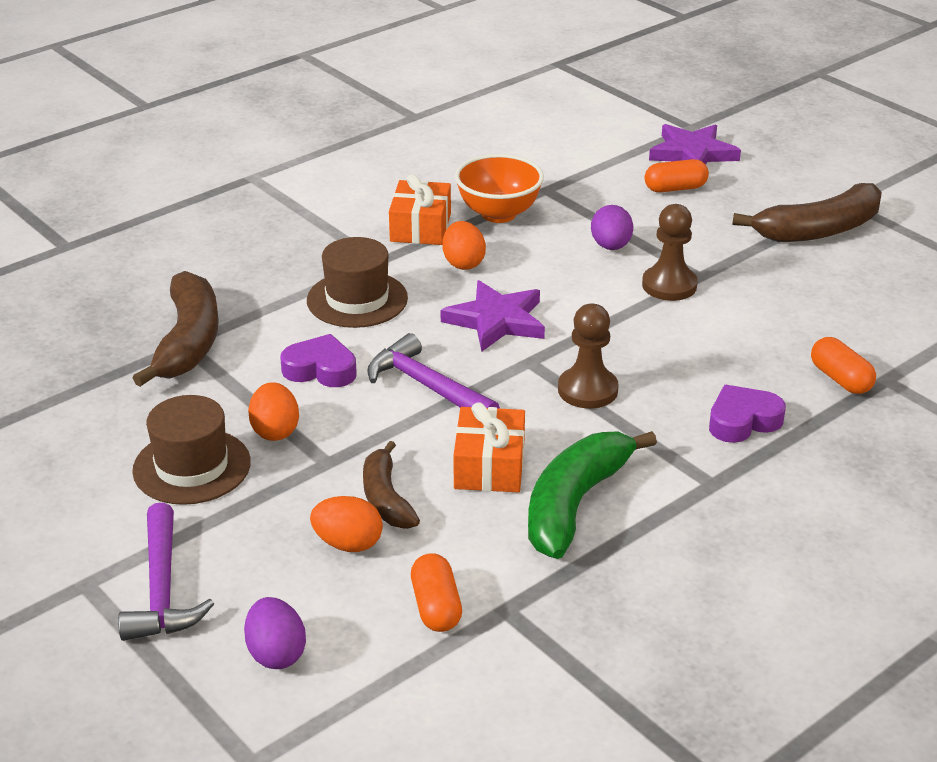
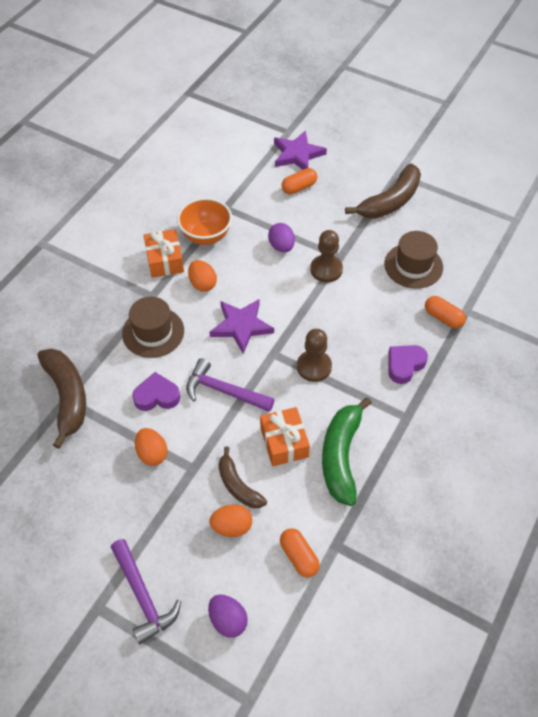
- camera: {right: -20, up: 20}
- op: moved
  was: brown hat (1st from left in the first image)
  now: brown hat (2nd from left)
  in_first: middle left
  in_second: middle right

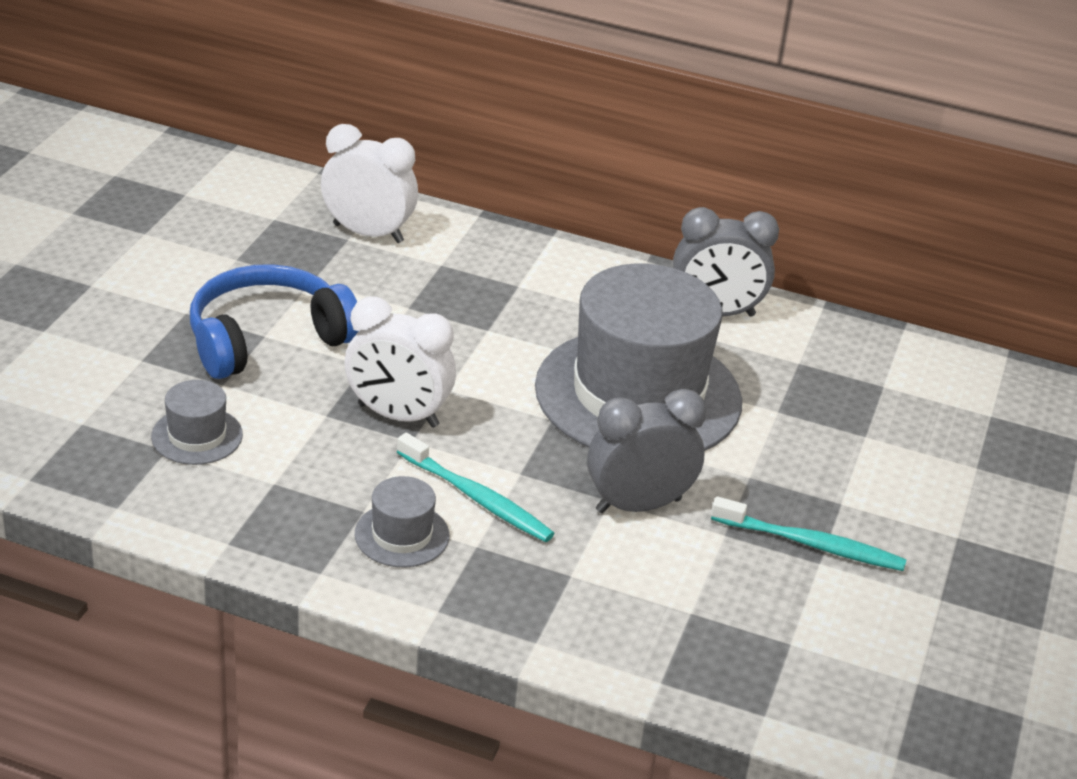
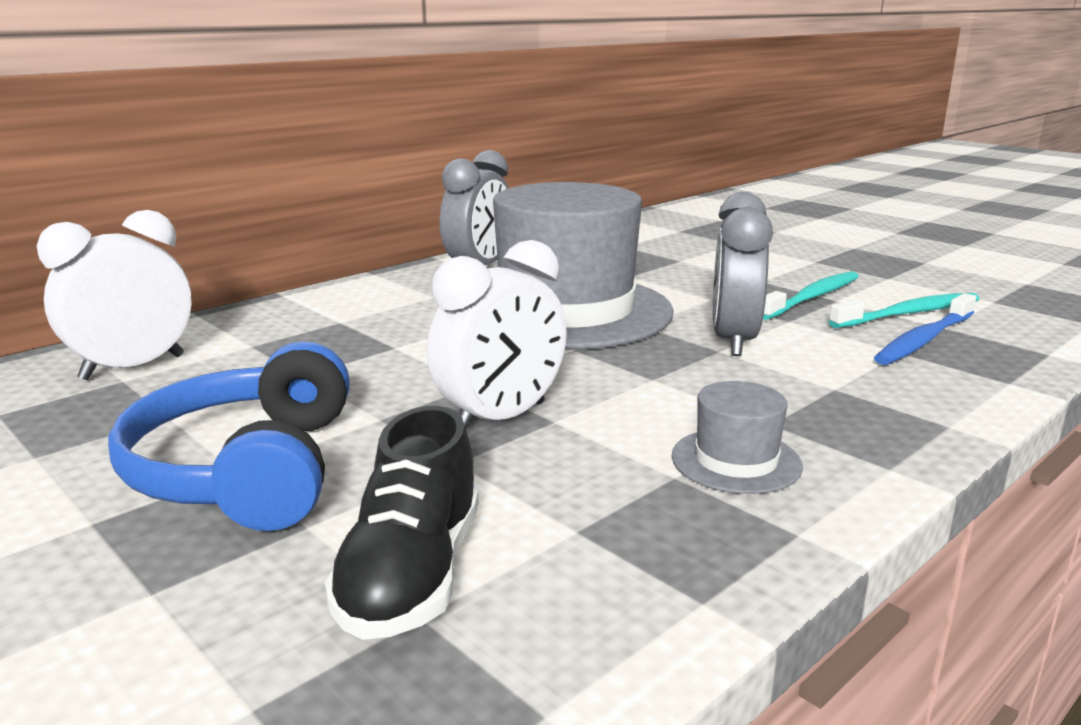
- camera: {right: -60, up: -15}
- op: added
  now: cobalt toothbrush
  in_second: middle right
- op: moved
  was: turquoise toothbrush (1st from left in the first image)
  now: turquoise toothbrush (2nd from left)
  in_first: centre
  in_second: middle right
- op: replaced
  was: gray hat (1st from left)
  now: jet-black shoe
  in_first: middle left
  in_second: bottom centre

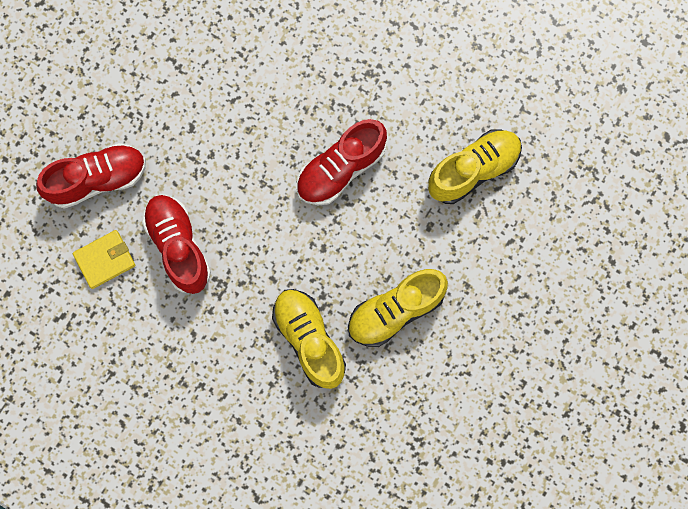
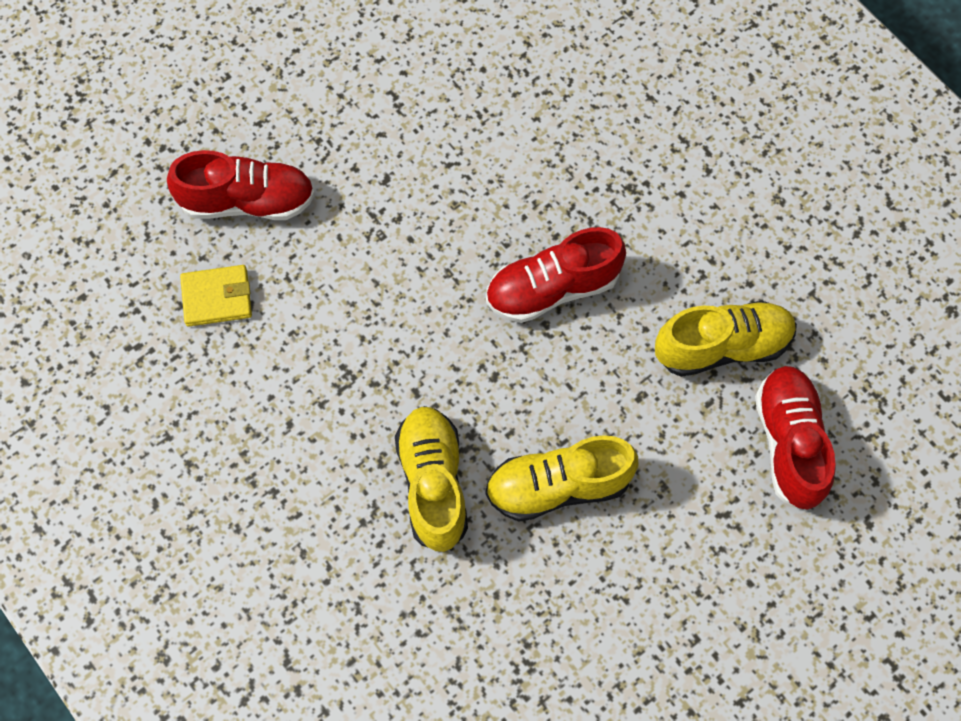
- camera: {right: 20, up: -10}
- op: moved
  was: crimson shoe (2nd from left in the first image)
  now: crimson shoe (3rd from left)
  in_first: middle left
  in_second: middle right

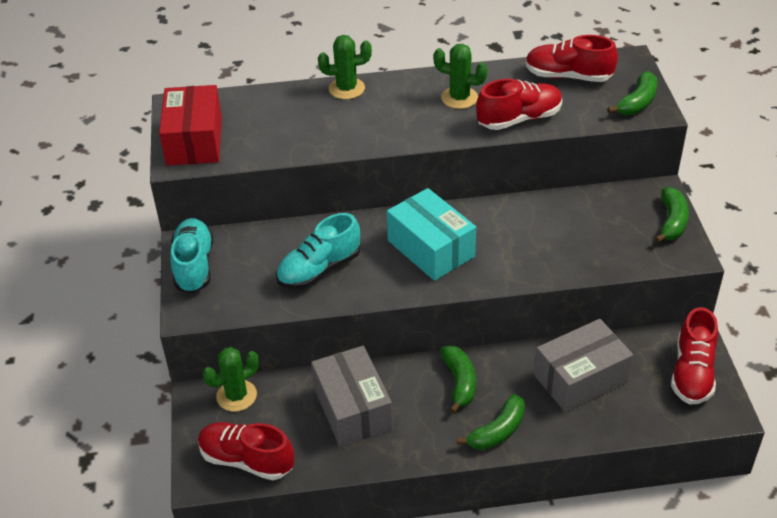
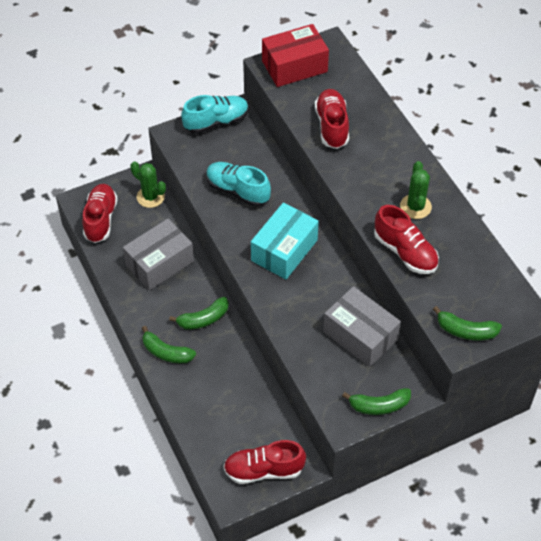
- camera: {right: 70, up: 10}
- op: removed
  was: emerald cactus (2nd from left)
  in_first: top centre
- op: moved
  was: crimson shoe (3rd from left)
  in_first: top right
  in_second: top centre
- op: moved
  was: gray package (2nd from left)
  in_first: bottom right
  in_second: middle right

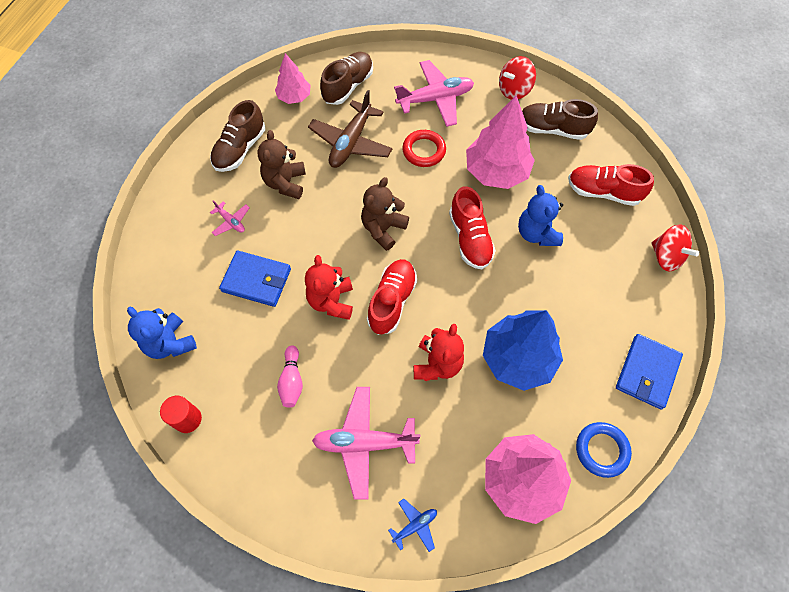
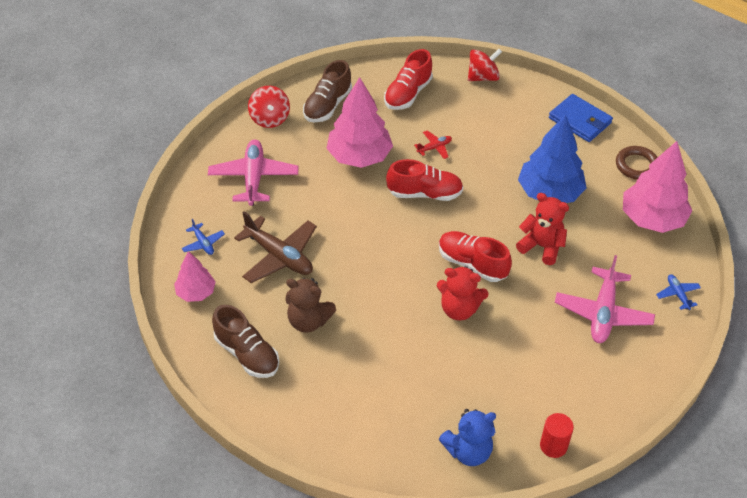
- camera: {right: -75, up: -15}
- op: removed
  was: pink plane (1st from left)
  in_first: middle left
- op: removed
  was: cobalt billfold (1st from left)
  in_first: middle left
- op: removed
  was: pink skittle
  in_first: centre
- op: removed
  was: brown stuffed bear (2nd from left)
  in_first: centre
- op: removed
  was: crimson torus
  in_first: top centre
- op: replaced
  was: brown shoe (2nd from left)
  now: cobalt plane (1st from left)
  in_first: top centre
  in_second: middle left
- op: replaced
  was: cobalt stuffed bear (2nd from left)
  now: crimson plane
  in_first: middle right
  in_second: top centre
- op: recoloured
  was: cobalt torus
  now: brown torus
  in_first: bottom right
  in_second: top right

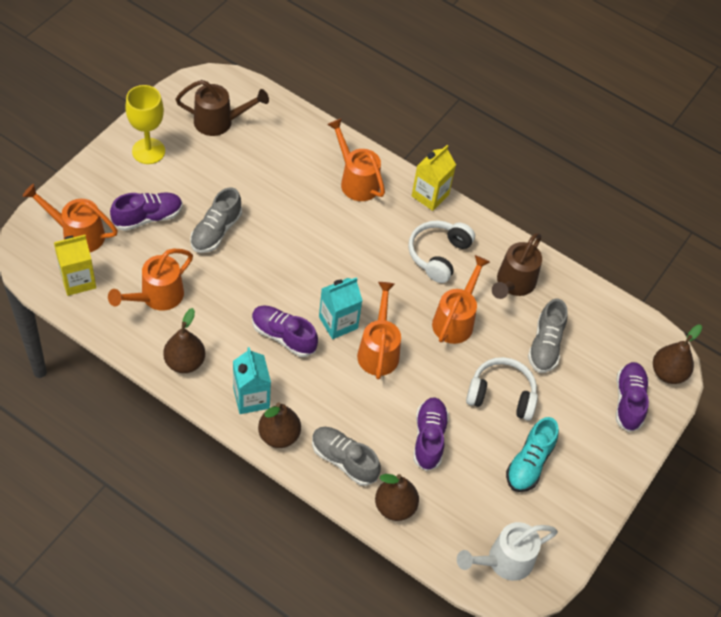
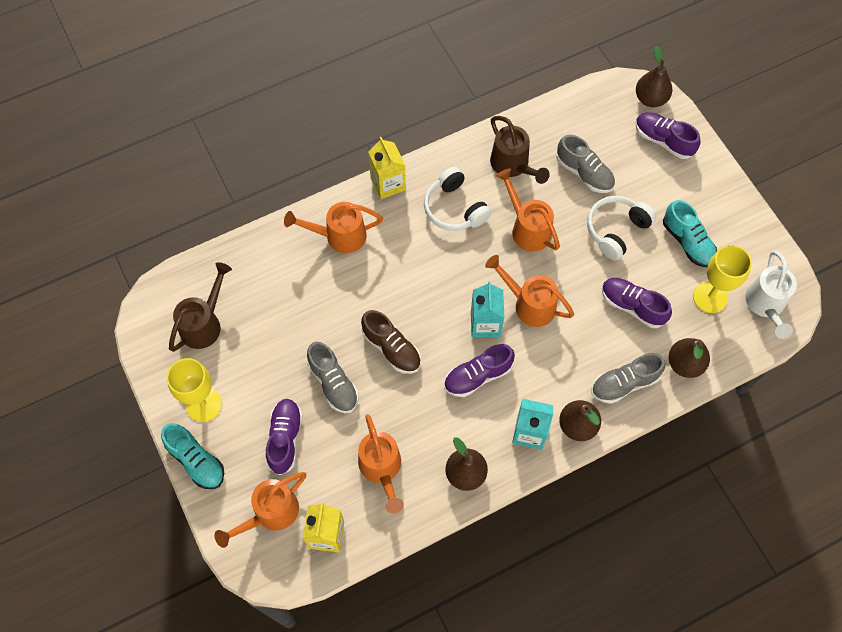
- camera: {right: -55, up: 10}
- op: added
  now: turquoise shoe (1st from left)
  in_second: bottom left
- op: added
  now: brown shoe
  in_second: centre
- op: added
  now: yellow goblet (2nd from left)
  in_second: middle right

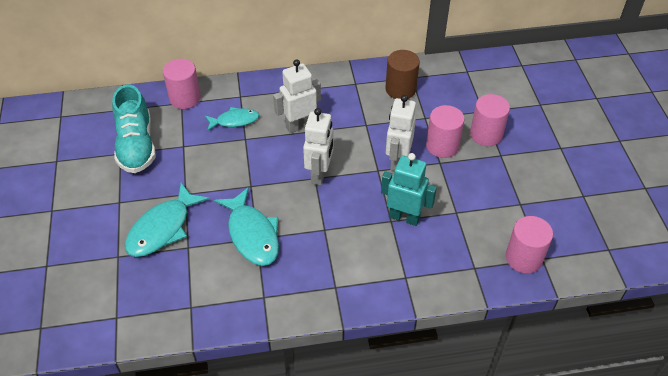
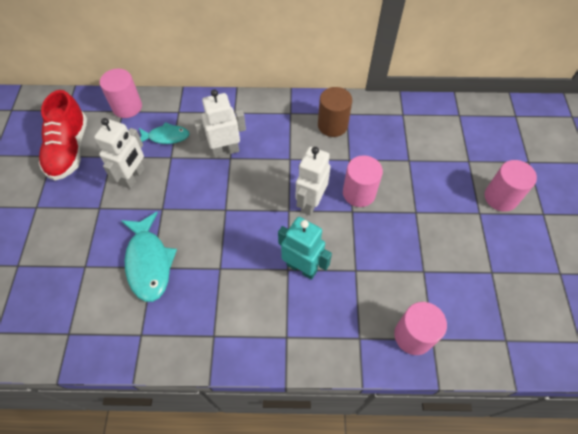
- camera: {right: 10, up: 10}
- op: removed
  was: turquoise fish (1st from left)
  in_first: middle left
- op: moved
  was: white toy robot (2nd from left in the first image)
  now: white toy robot (1st from left)
  in_first: centre
  in_second: middle left
- op: moved
  was: pink solid cylinder (3rd from left in the first image)
  now: pink solid cylinder (4th from left)
  in_first: top right
  in_second: middle right
- op: recoloured
  was: turquoise shoe
  now: crimson shoe
  in_first: middle left
  in_second: top left

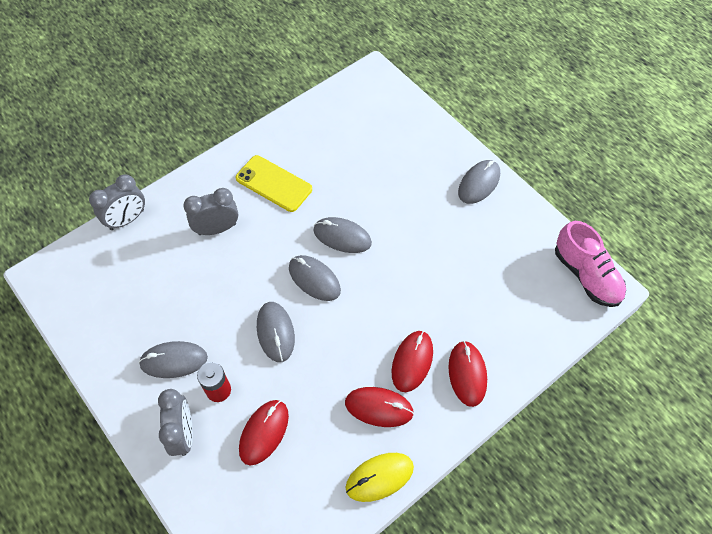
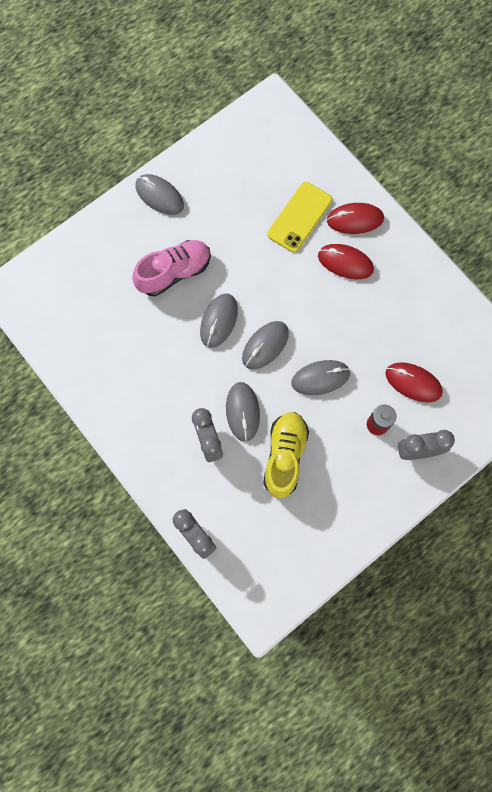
- camera: {right: -90, up: 15}
- op: removed
  was: crimson computer mouse (2nd from left)
  in_first: bottom centre
- op: removed
  was: yellow computer mouse
  in_first: bottom centre
- op: added
  now: yellow shoe
  in_second: centre
- op: moved
  was: gray computer mouse (1st from left in the first image)
  now: gray computer mouse (3rd from left)
  in_first: bottom left
  in_second: centre
- op: moved
  was: yellow smartphone
  in_first: centre
  in_second: top centre
- op: moved
  was: pink shoe
  in_first: middle right
  in_second: centre

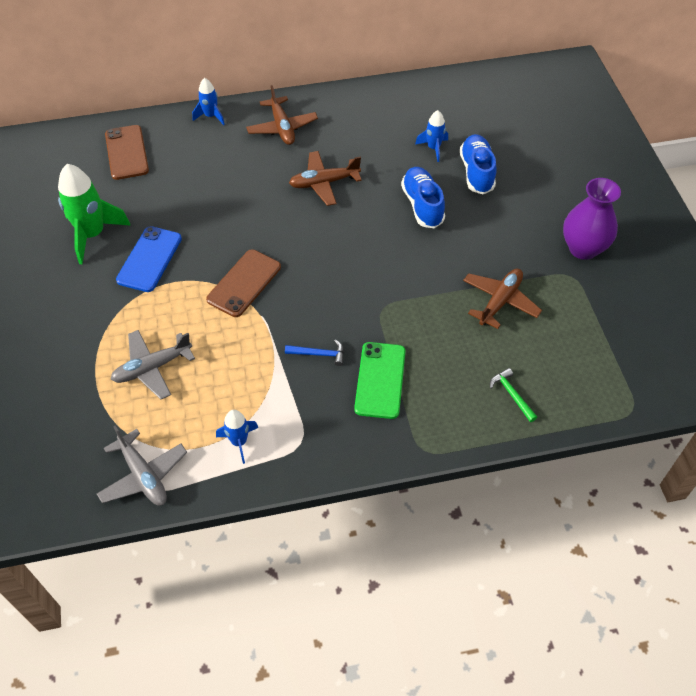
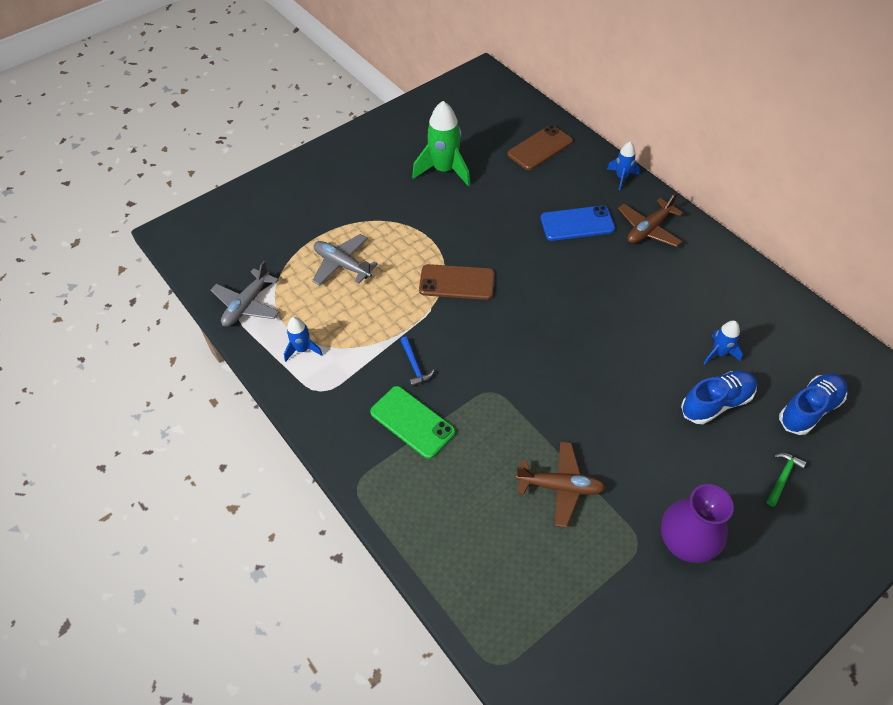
- camera: {right: 65, up: 0}
- op: removed
  was: brown plane (2nd from left)
  in_first: top centre
- op: moved
  was: cobalt smartphone
  in_first: middle left
  in_second: top centre
- op: moved
  was: cobalt shoe (1st from left in the first image)
  now: cobalt shoe (2nd from left)
  in_first: top centre
  in_second: middle right
- op: moved
  was: emerald hammer
  in_first: middle right
  in_second: bottom right
- op: turned
  was: emerald smartphone
  in_first: centre
  in_second: centre
  clockwise: 60

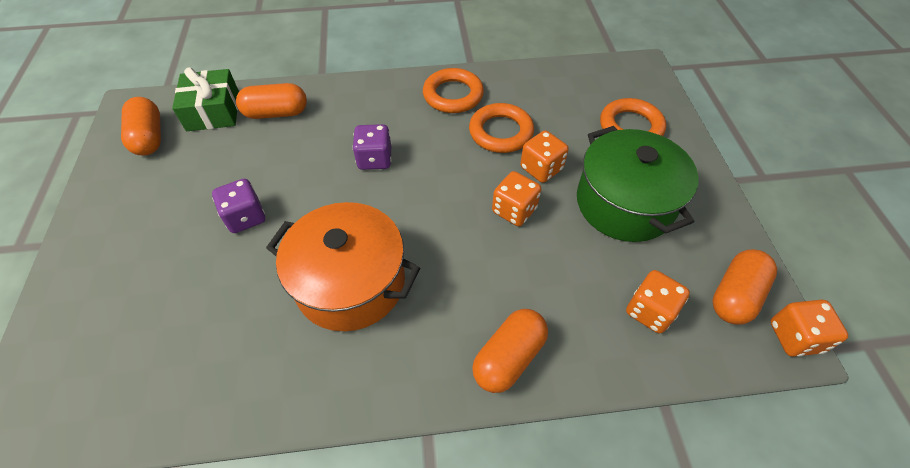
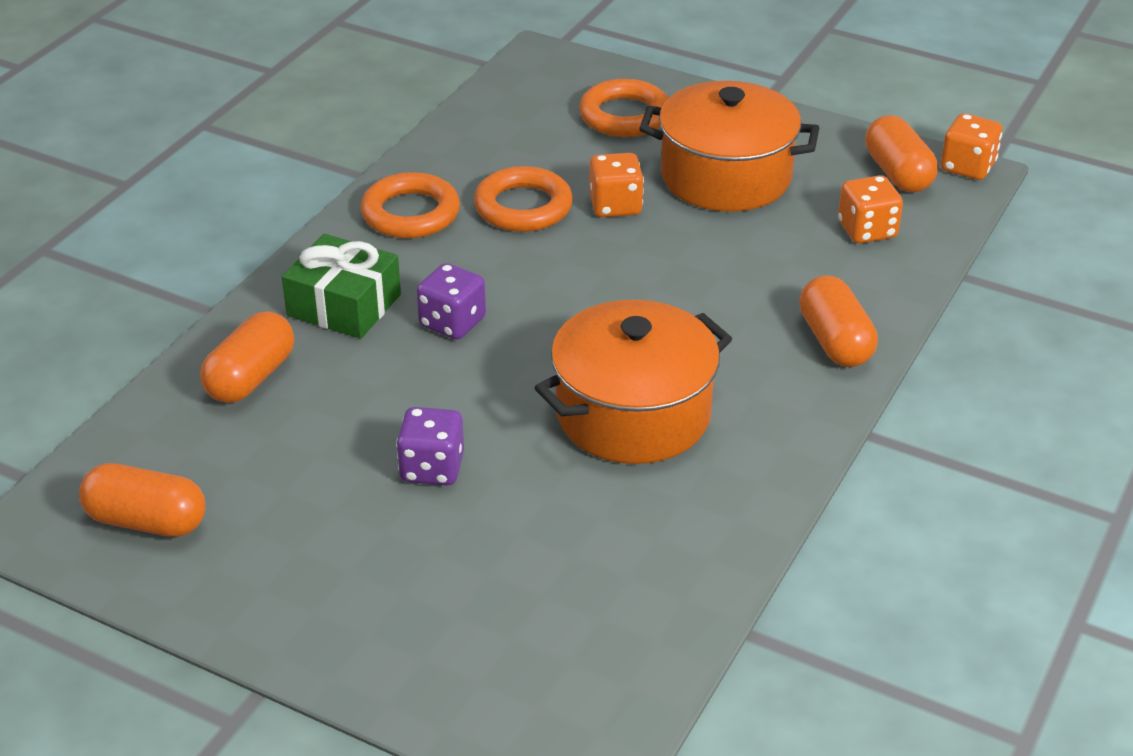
- camera: {right: -55, up: -15}
- op: removed
  was: bright orange dice (1st from left)
  in_first: centre
- op: moved
  was: emerald wrapped gift
  in_first: top left
  in_second: middle left
- op: recoloured
  was: emerald pot
  now: bright orange pot (2nd from left)
  in_first: middle right
  in_second: top centre

